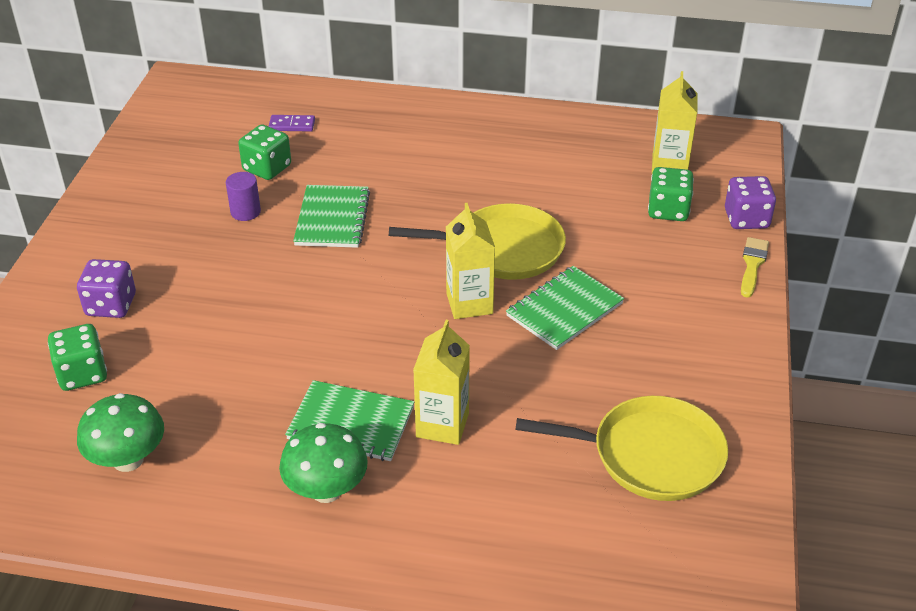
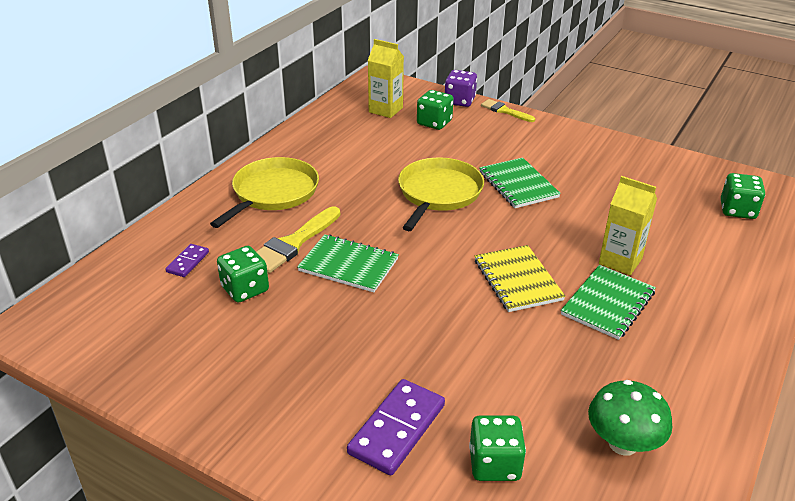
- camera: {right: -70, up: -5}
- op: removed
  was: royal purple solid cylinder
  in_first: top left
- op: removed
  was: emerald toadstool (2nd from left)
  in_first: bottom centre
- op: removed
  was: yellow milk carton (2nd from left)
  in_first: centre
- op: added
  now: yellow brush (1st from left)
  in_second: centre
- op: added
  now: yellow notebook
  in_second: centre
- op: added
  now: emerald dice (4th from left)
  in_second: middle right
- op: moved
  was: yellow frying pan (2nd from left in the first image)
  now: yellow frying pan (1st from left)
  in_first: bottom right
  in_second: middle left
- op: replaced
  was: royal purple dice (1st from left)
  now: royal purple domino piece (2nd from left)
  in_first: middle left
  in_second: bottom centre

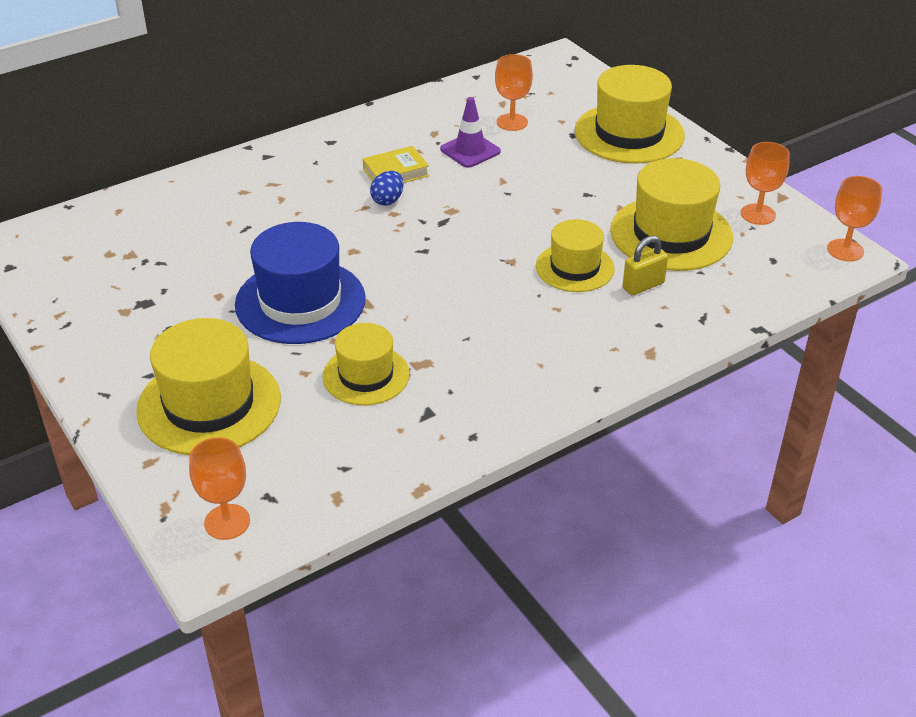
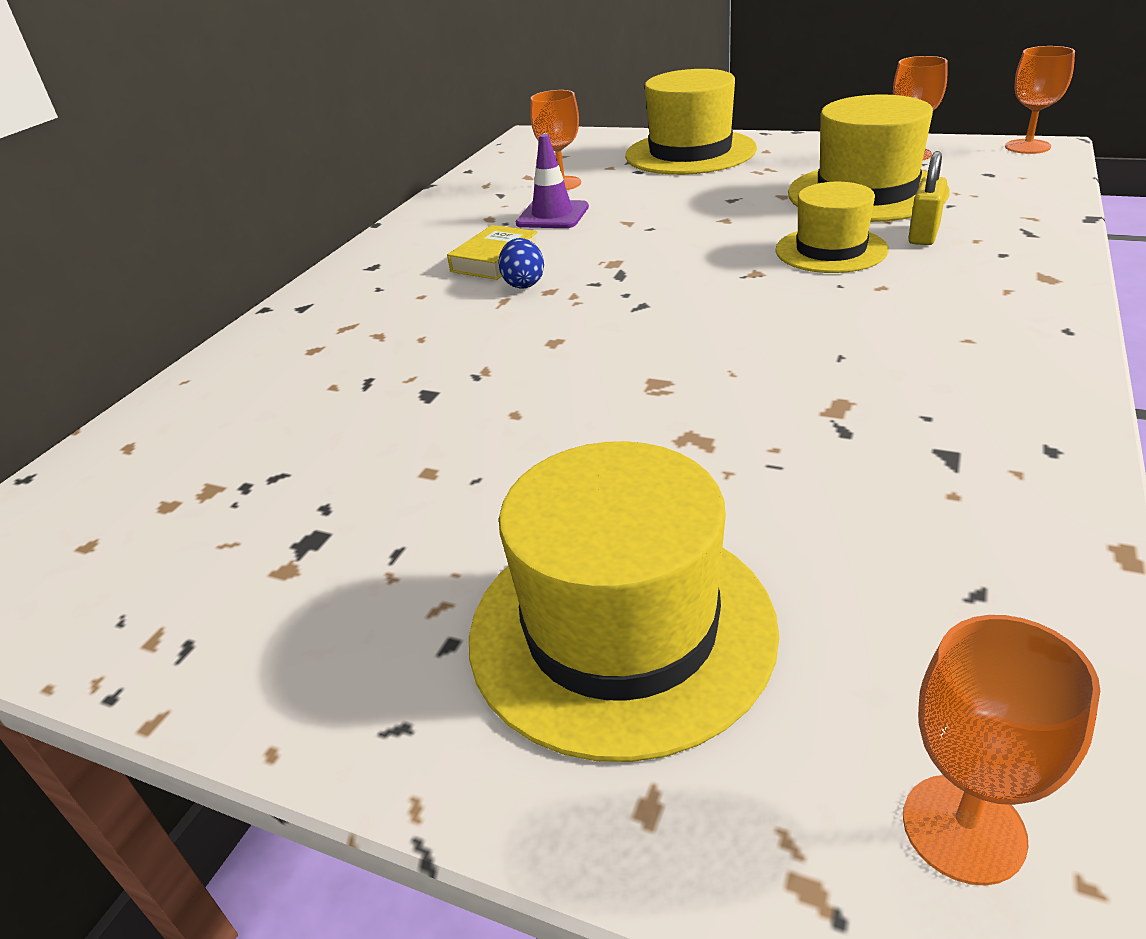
- camera: {right: -30, up: -5}
- op: removed
  was: cobalt hat
  in_first: middle left
- op: removed
  was: yellow hat (2nd from left)
  in_first: centre

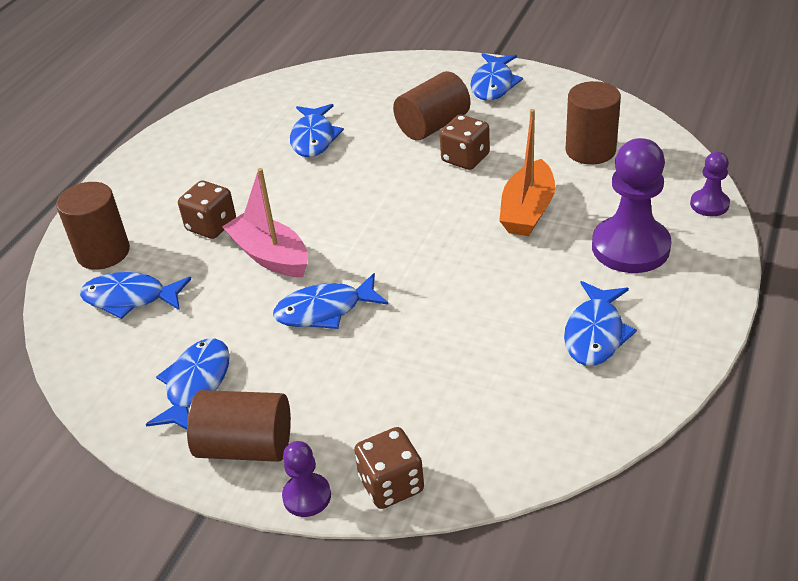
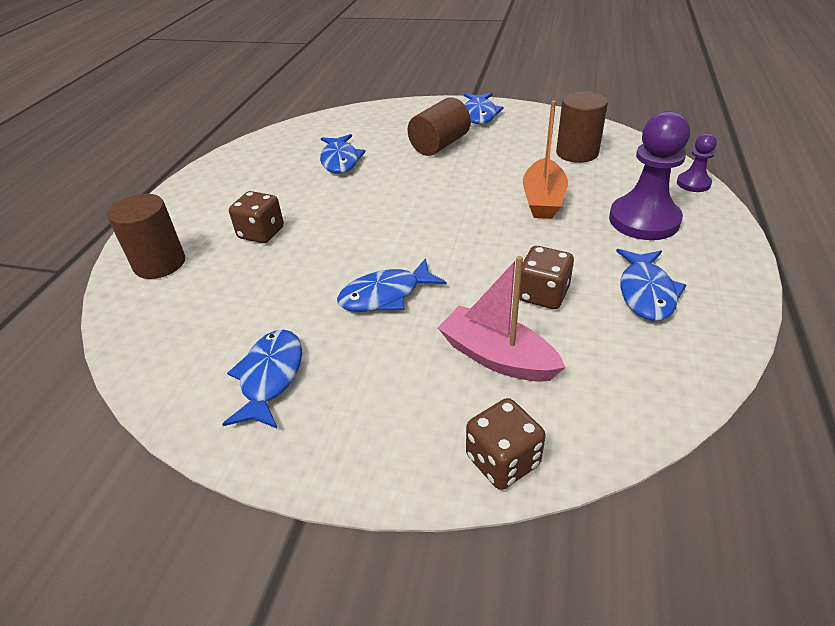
- camera: {right: -10, up: 0}
- op: removed
  was: cobalt fish (1st from left)
  in_first: middle left
- op: removed
  was: brown solid cylinder (2nd from left)
  in_first: bottom left
- op: removed
  was: royal purple pawn (1st from left)
  in_first: bottom centre
- op: moved
  was: pink boat
  in_first: middle left
  in_second: centre
- op: moved
  was: brown dice (3rd from left)
  in_first: top centre
  in_second: centre

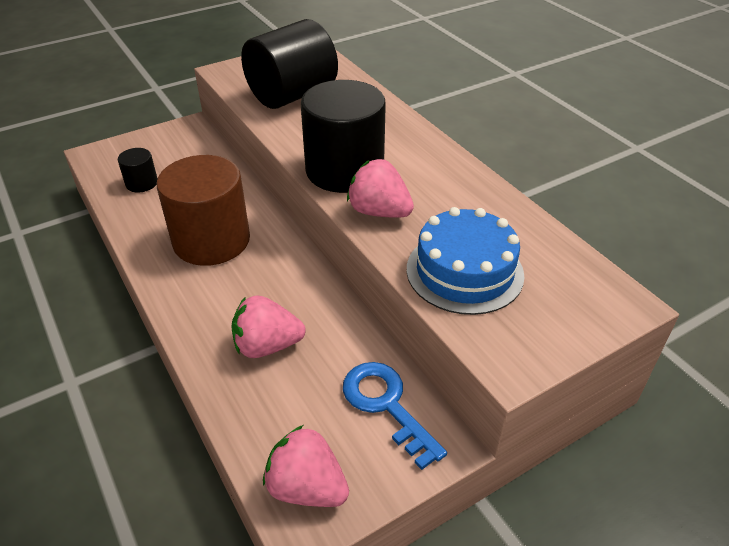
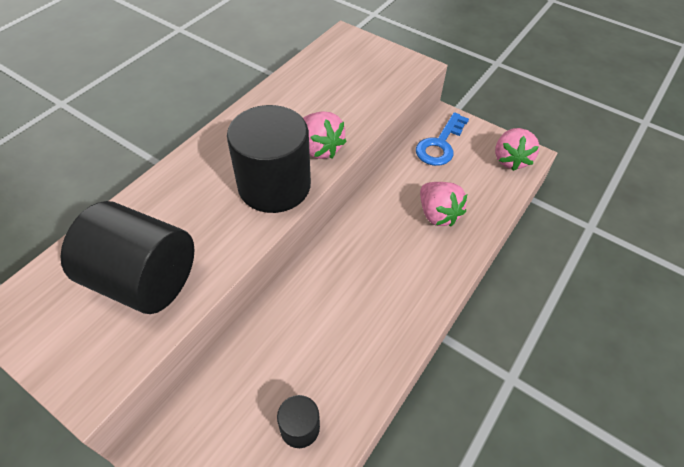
- camera: {right: -115, up: 10}
- op: removed
  was: brown solid cylinder
  in_first: middle left
- op: removed
  was: cobalt cake
  in_first: centre
- op: turned
  was: pink strawberry (3rd from left in the first image)
  in_first: centre
  in_second: top centre
  clockwise: -45

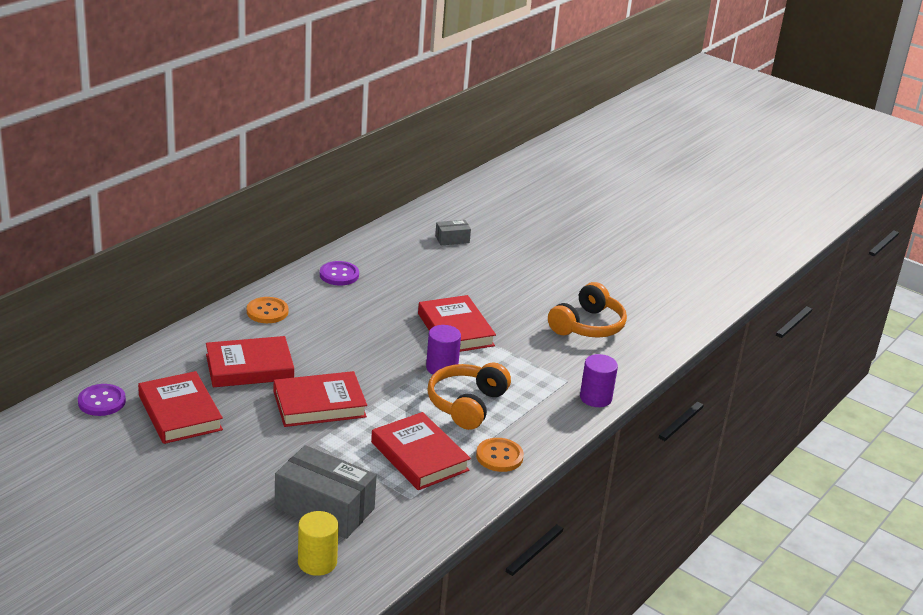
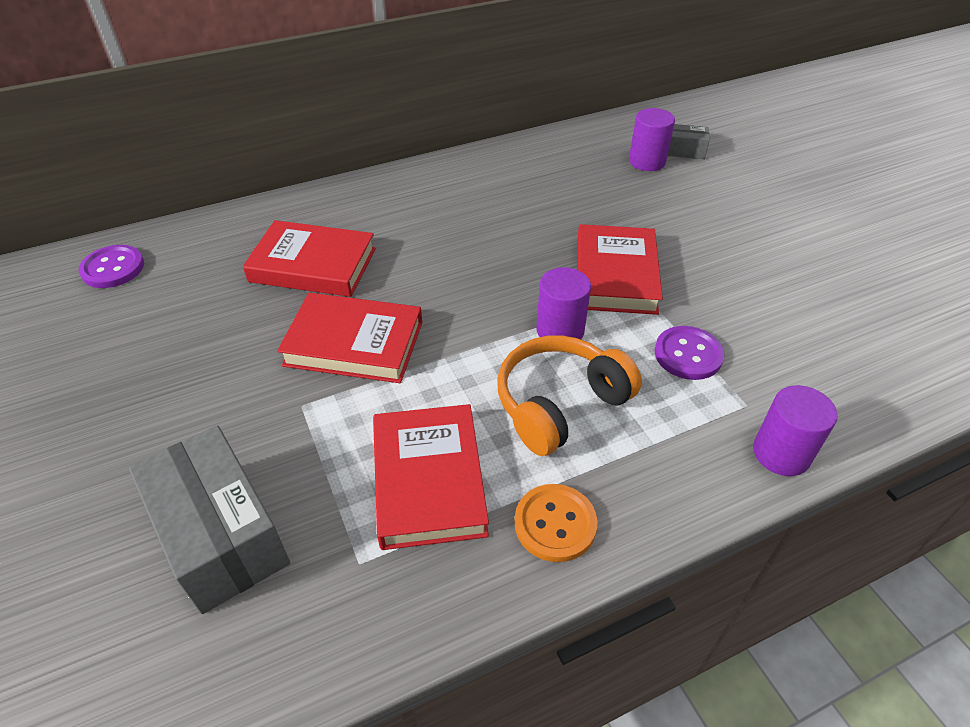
- camera: {right: 30, up: 15}
- op: removed
  was: crimson hardback (1st from left)
  in_first: middle left
- op: removed
  was: bright orange sewing button (1st from left)
  in_first: middle left
- op: removed
  was: yellow solid cylinder
  in_first: bottom centre
- op: removed
  was: bright orange over-ear headphones (2nd from left)
  in_first: centre
- op: added
  now: royal purple solid cylinder (2nd from left)
  in_second: top right
- op: moved
  was: royal purple sewing button (2nd from left)
  in_first: centre
  in_second: middle right

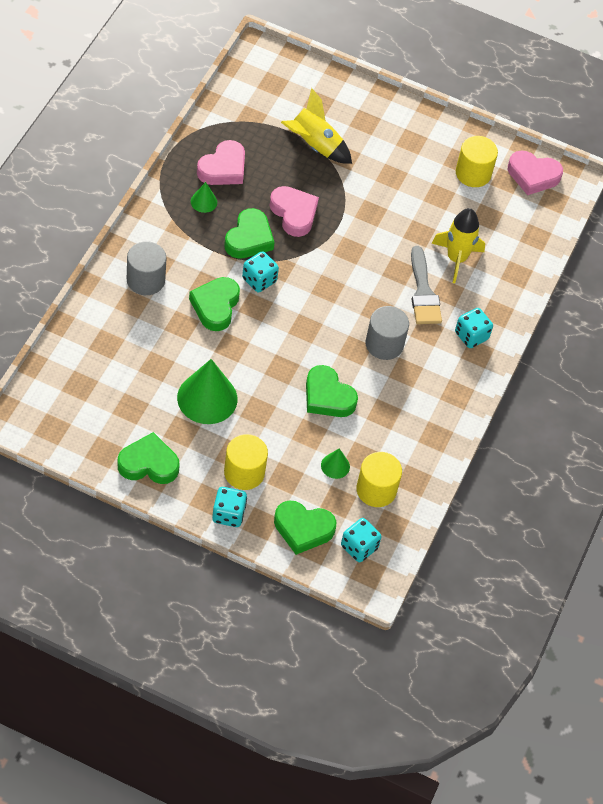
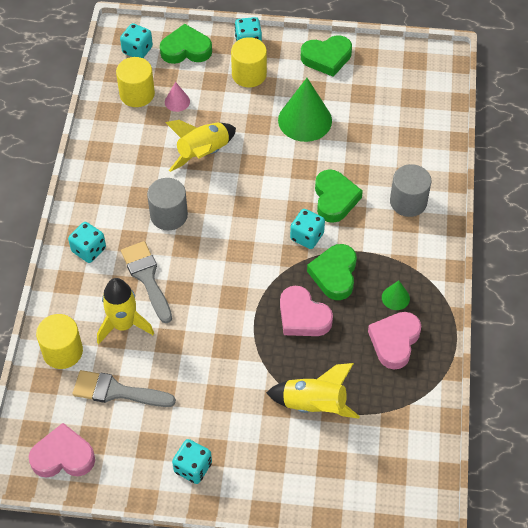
- camera: {right: 170, up: 0}
- op: added
  now: gray brush (1st from left)
  in_second: bottom left
- op: added
  now: turquoise dice (3rd from left)
  in_second: bottom centre
- op: moved
  was: yellow solid cylinder (3rd from left in the first image)
  now: yellow solid cylinder (1st from left)
  in_first: top right
  in_second: middle left
- op: replaced
  was: emerald love heart (5th from left)
  now: yellow toy rocket (2nd from left)
  in_first: centre
  in_second: top centre
- op: recoloured
  was: emerald cone (3rd from left)
  now: pink cone
  in_first: centre
  in_second: top centre

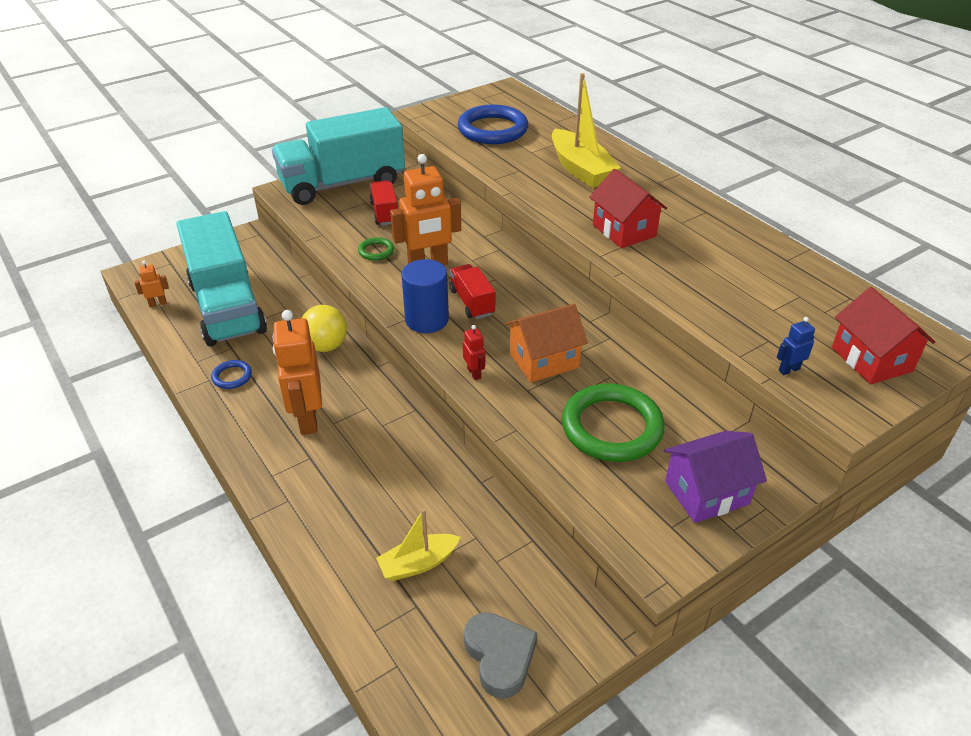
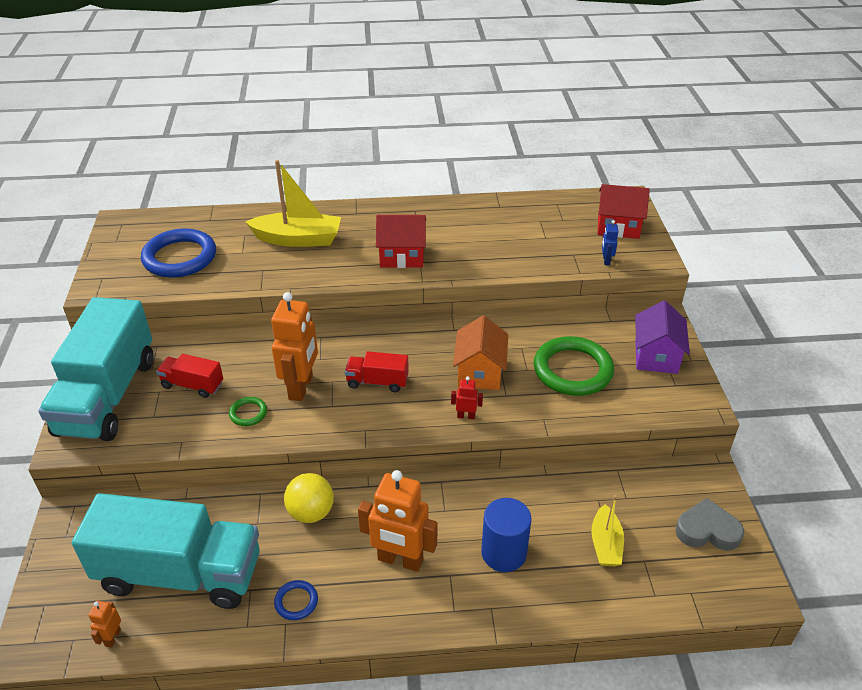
- camera: {right: -60, up: 0}
- op: moved
  was: cobalt solid cylinder
  in_first: centre
  in_second: bottom centre

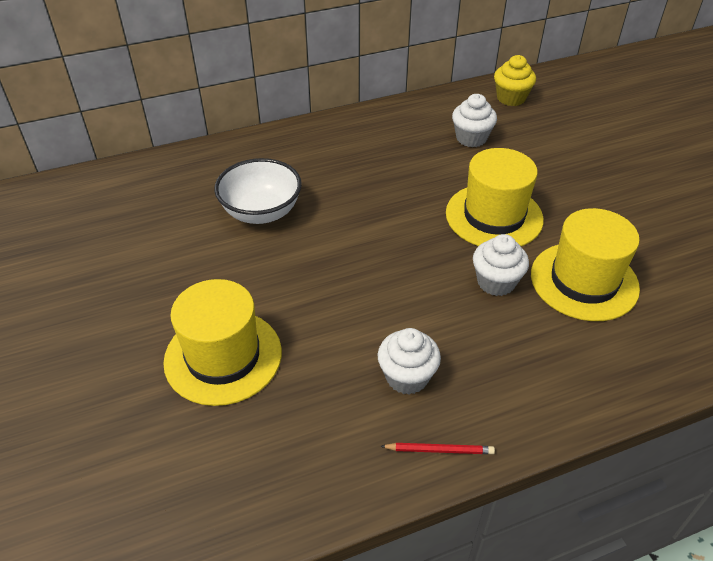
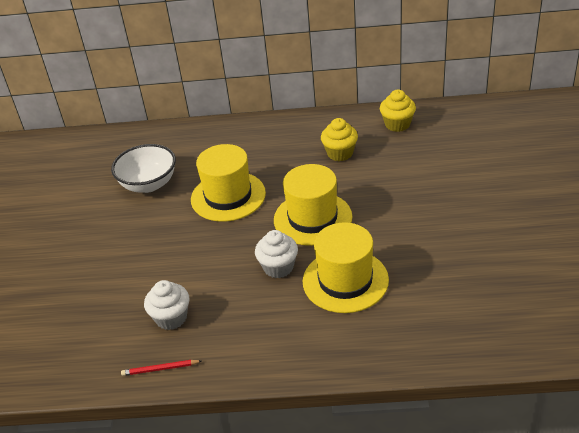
- camera: {right: 25, up: -5}
- op: moved
  was: yellow hat (1st from left)
  in_first: middle left
  in_second: centre
- op: recoloured
  was: white cupcake (2nd from left)
  now: yellow cupcake (1st from left)
  in_first: top centre
  in_second: top centre
- op: turned
  was: crimson wooden pencil
  in_first: bottom centre
  in_second: bottom left
  clockwise: 150

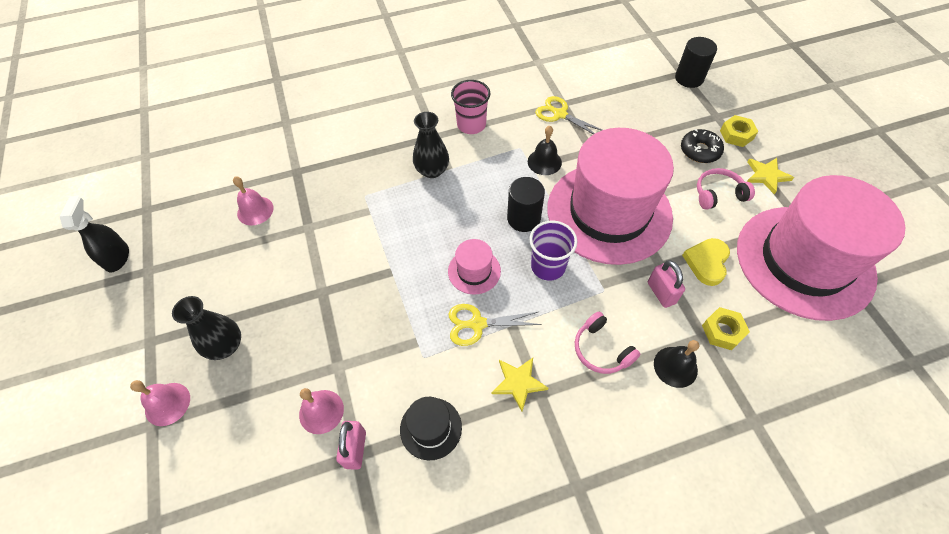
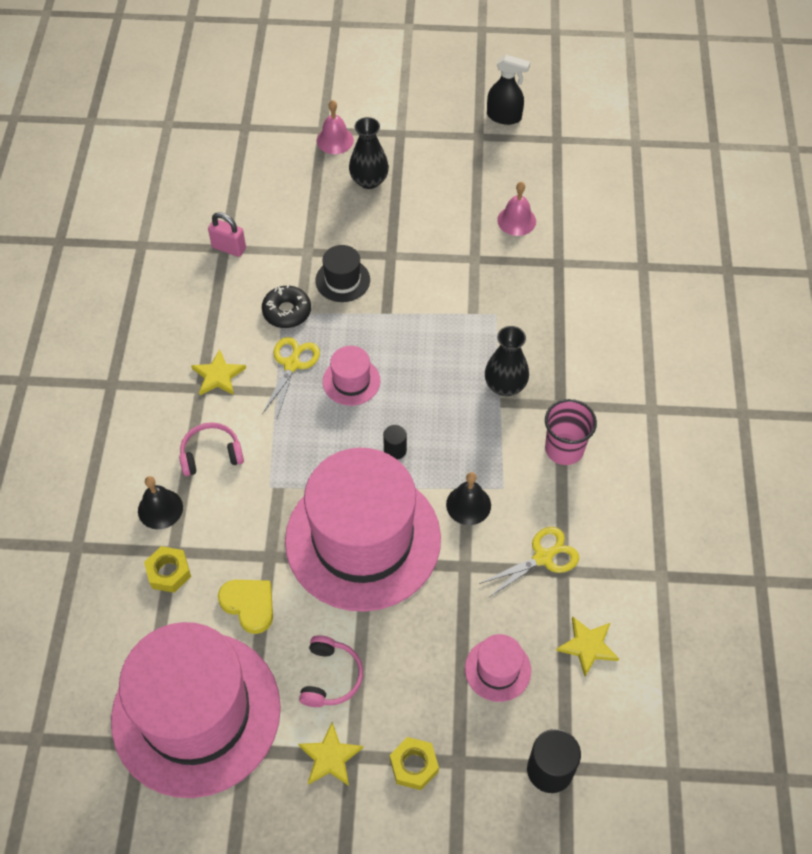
- camera: {right: 110, up: 0}
- op: removed
  was: pink hand bell (3rd from left)
  in_first: bottom centre
- op: removed
  was: royal purple tumbler
  in_first: centre
- op: removed
  was: pink lock (2nd from left)
  in_first: middle right
- op: added
  now: pink hat (4th from left)
  in_second: bottom centre
- op: added
  now: yellow star shape (3rd from left)
  in_second: bottom right
- op: moved
  was: jet-black hat
  in_first: bottom centre
  in_second: top centre
- op: moved
  was: jet-black doughnut
  in_first: top right
  in_second: centre
- op: resized
  was: jet-black solid cylinder (1st from left)
  in_first: centre
  in_second: centre
  ratio: 0.57

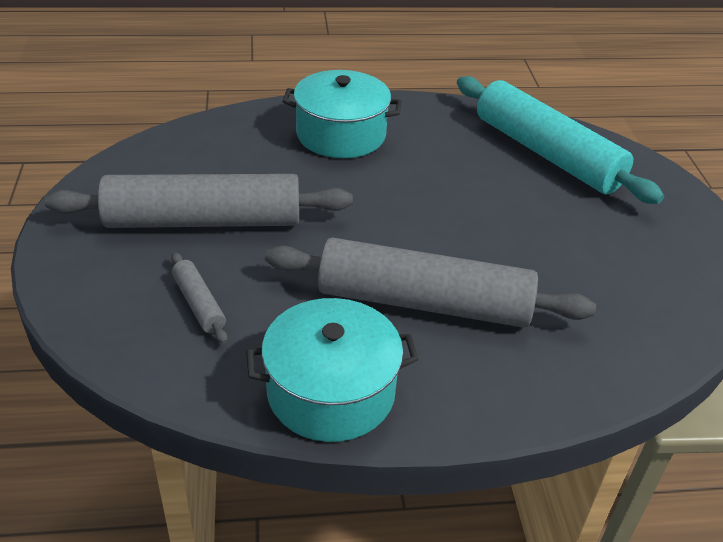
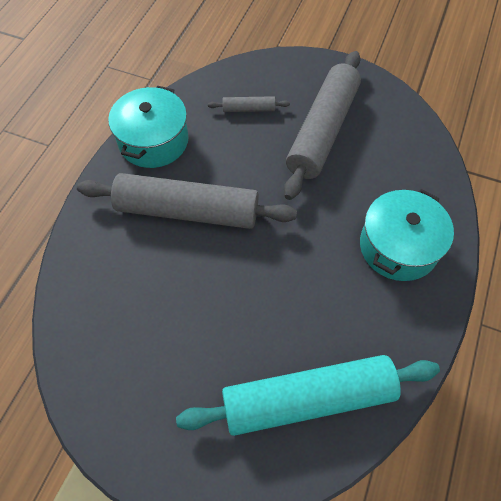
- camera: {right: 120, up: 20}
- op: turned
  was: gray pastry roller (3rd from left in the first image)
  in_first: centre
  in_second: centre
  clockwise: 60

